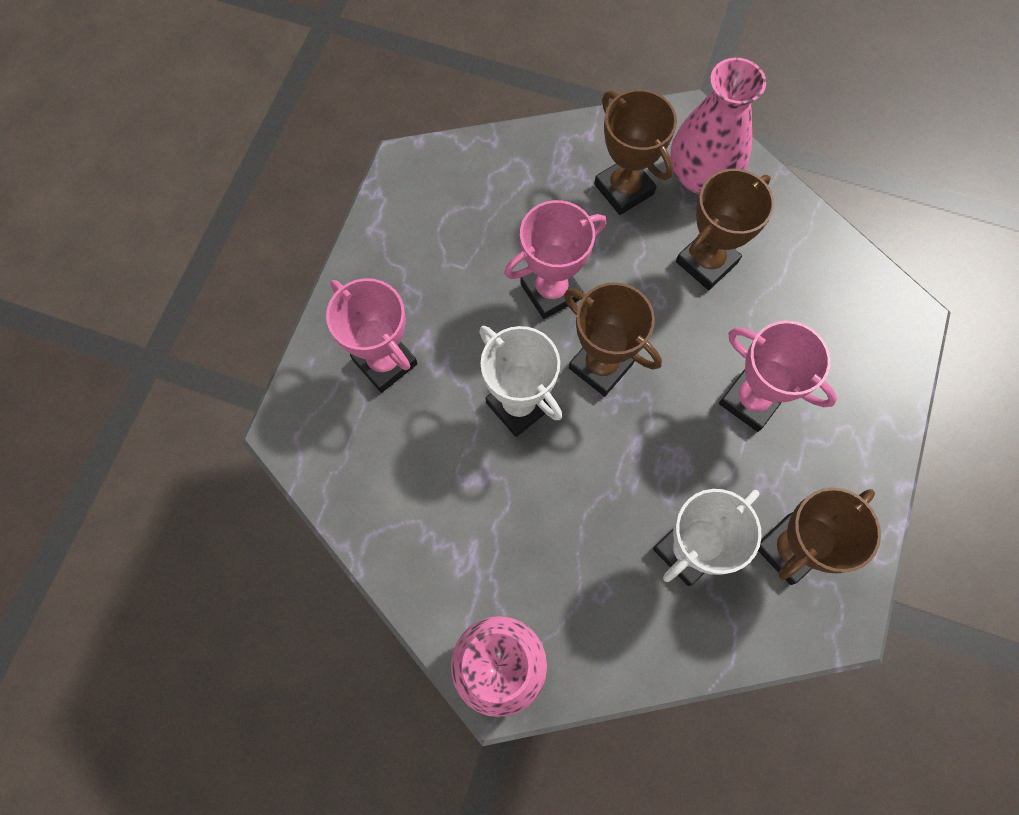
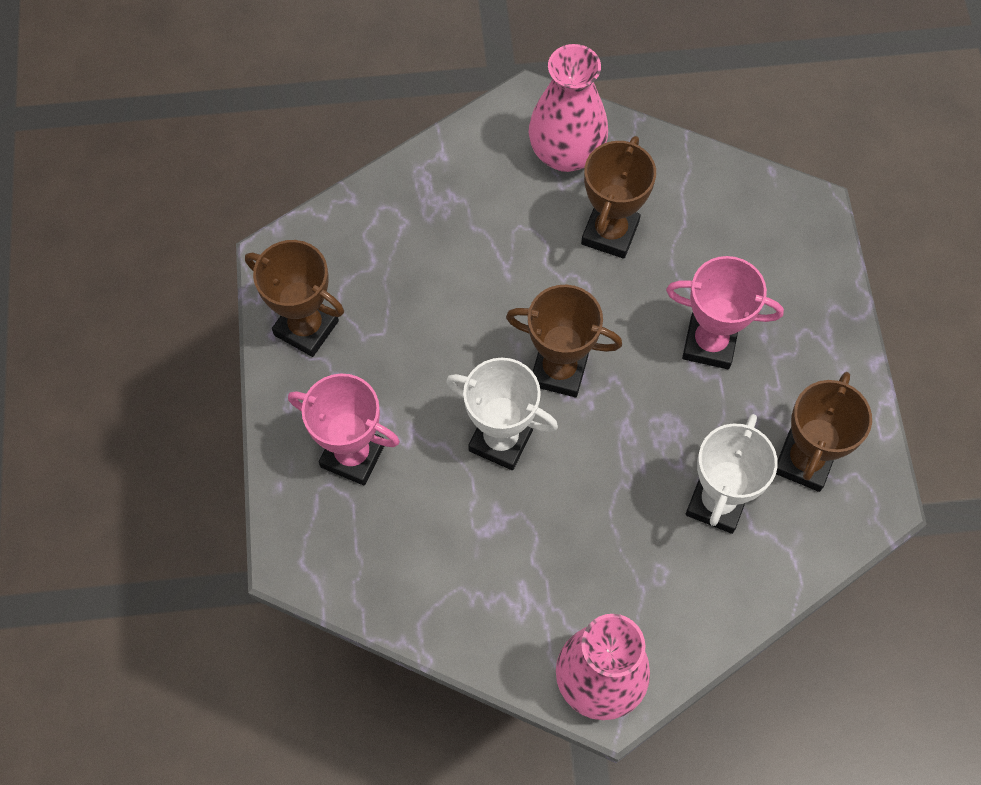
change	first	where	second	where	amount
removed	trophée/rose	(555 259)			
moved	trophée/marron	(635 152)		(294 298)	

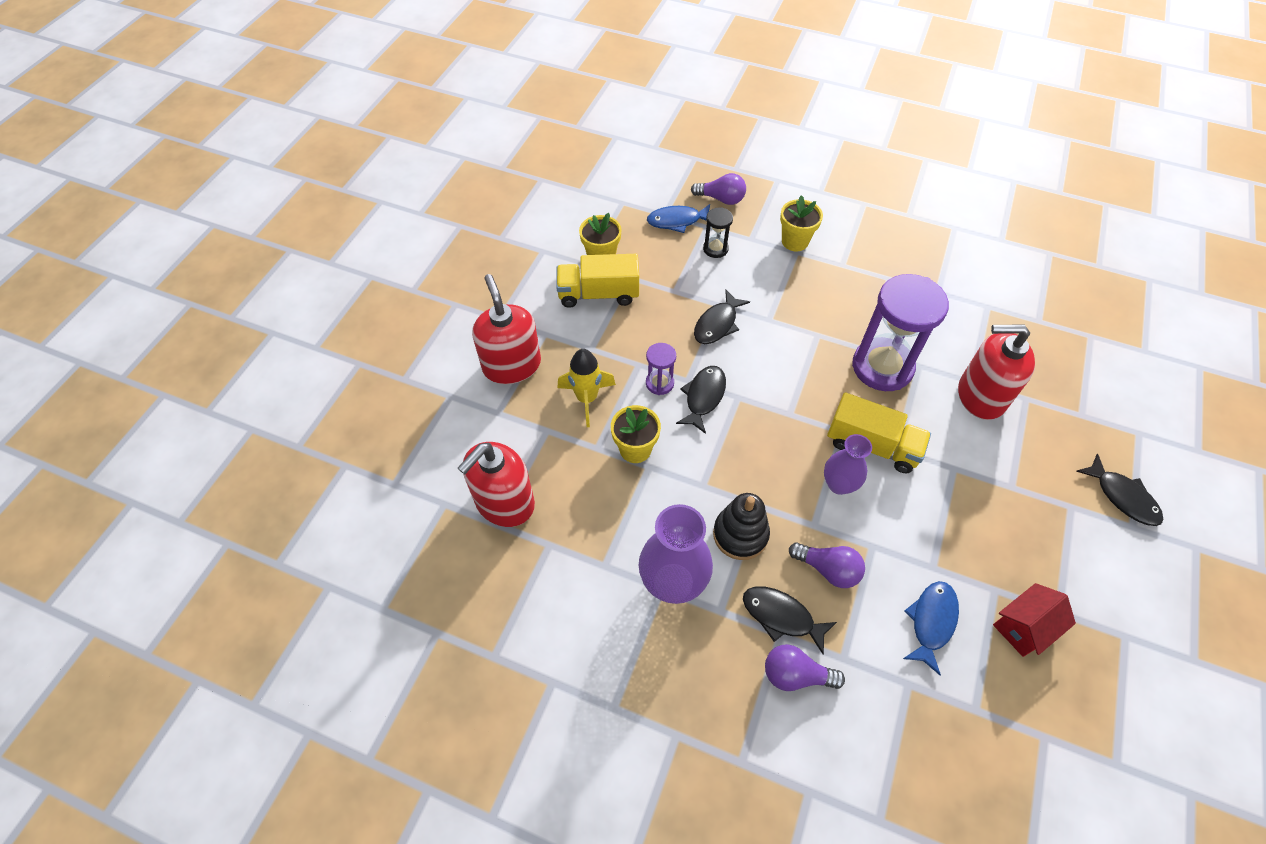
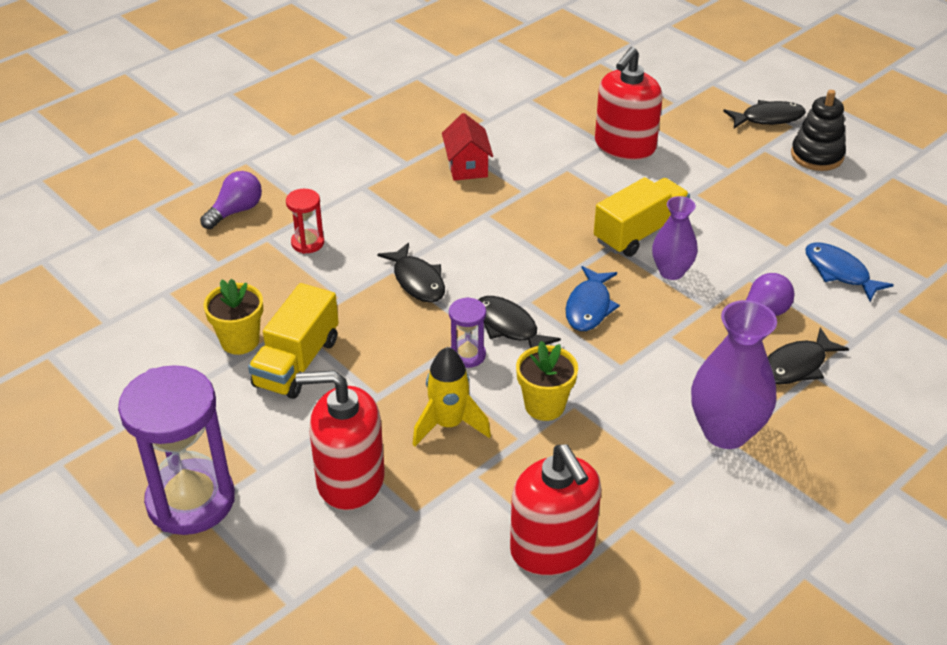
change	first	where	second	where	amount
moved	poisson/bleu	(678 218)		(593 298)	
recoloured	sablier/noir	(718 232)	sablier/rouge	(305 221)	
moved	jouet à empiler/noir	(741 526)		(818 130)	
removed	ampoule/violet	(805 667)			
removed	pot de fleurs/jaune	(801 223)			
moved	sablier/violet	(900 332)		(176 450)	
moved	maison/rouge	(1034 620)		(467 147)	

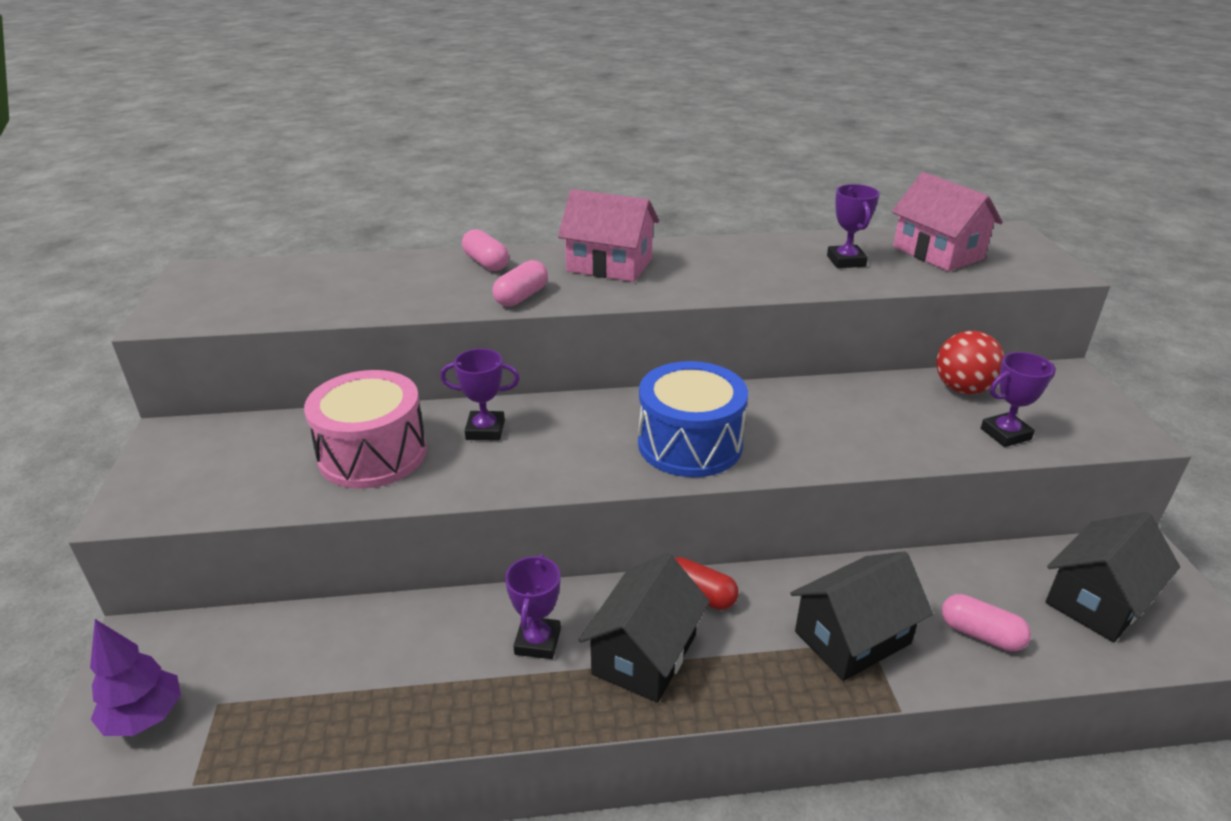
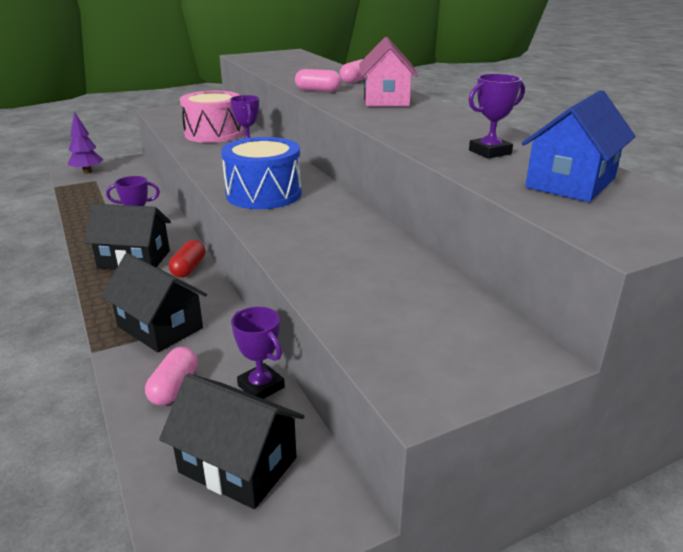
change	first	where	second	where	amount
recoloured	maison/rose	(947 221)	maison/bleu	(579 146)	
removed	balle/rouge	(970 362)			
moved	trophée/violet	(1018 399)		(258 353)	

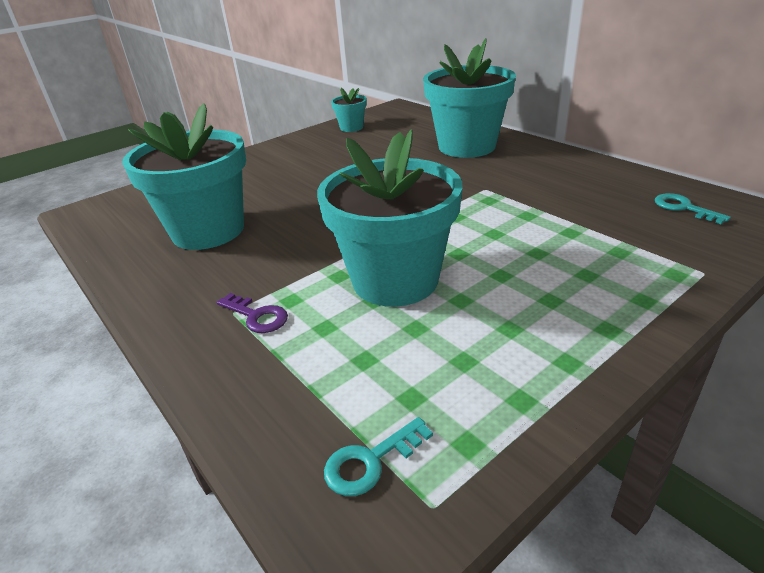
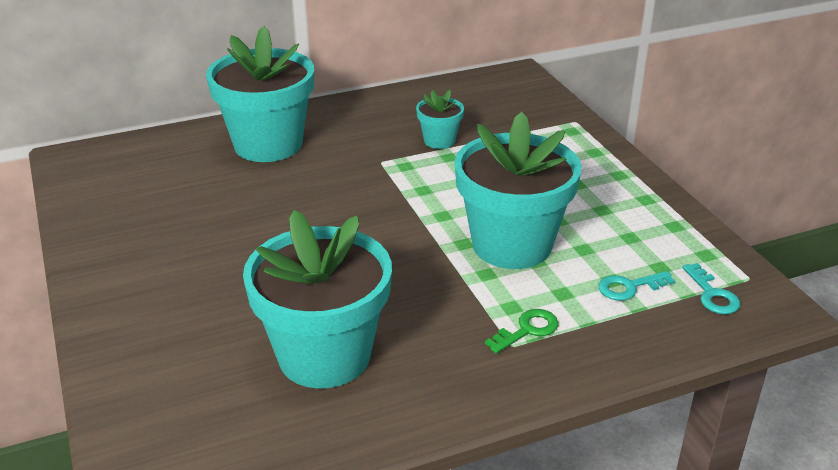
change	first	where	second	where	amount
recoloured	clé/violet	(252 313)	clé/vert	(522 331)	
moved	pot de fleurs/turquoise	(349 109)		(440 119)	
moved	clé/turquoise	(693 208)		(636 286)	

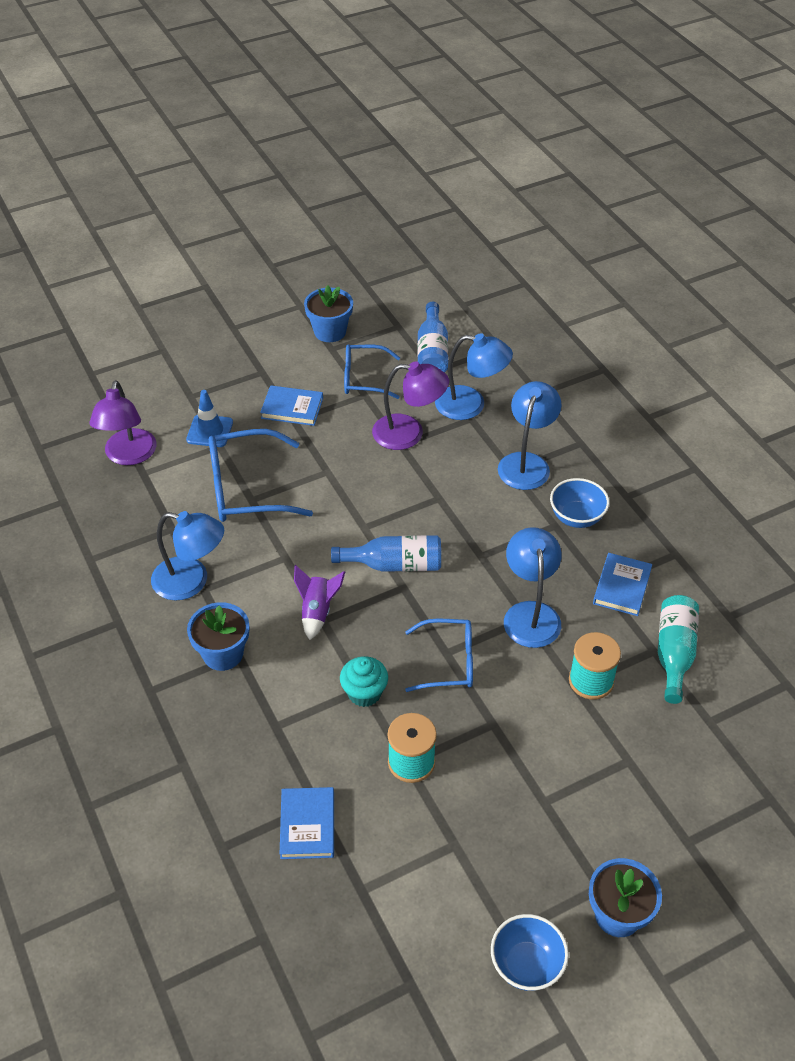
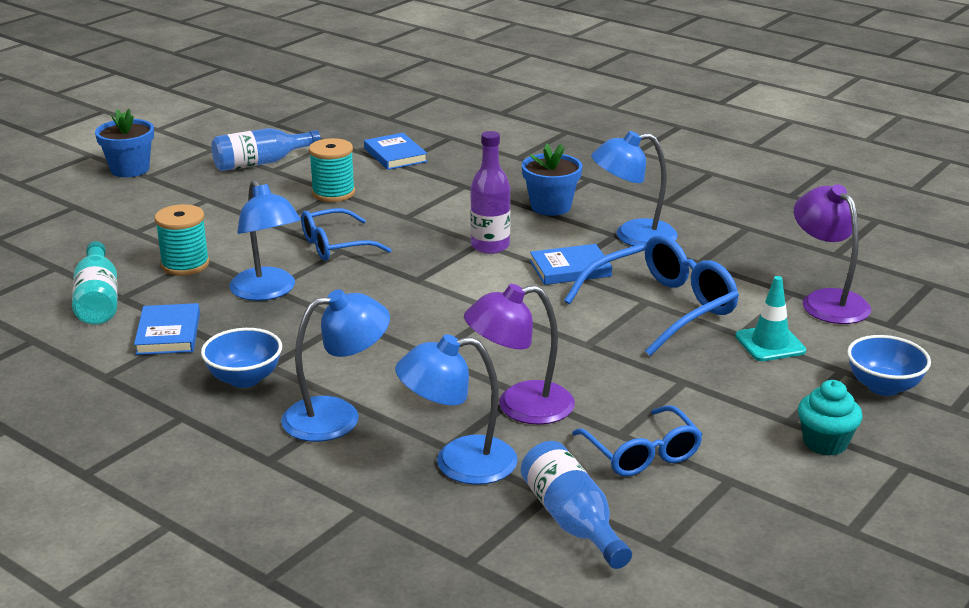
change	first	where	second	where	amount
recoloured	cône de chantier/bleu	(209 418)	cône de chantier/turquoise	(770 318)	
moved	livre/bleu	(291 405)		(571 264)	
replaced	fusée/violet	(319 602)	bouteille/violet	(490 192)	
removed	pot de fleurs/bleu	(328 313)			
moved	bouteille/bleu	(386 553)		(266 149)	
moved	muffin/turquoise	(364 681)		(830 418)	
turned	lunettes/bleu	(372 371)		(637 441)	90 degrees clockwise
moved	bol/bleu	(530 952)		(889 365)	
turned	lampe/bleu	(529 435)		(335 365)	105 degrees counterclockwise

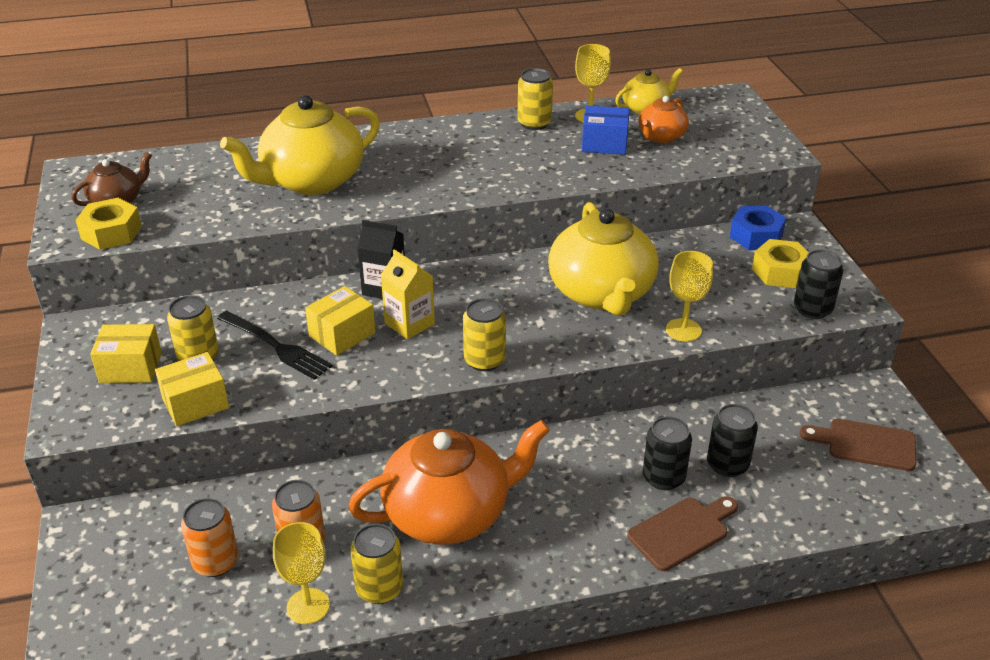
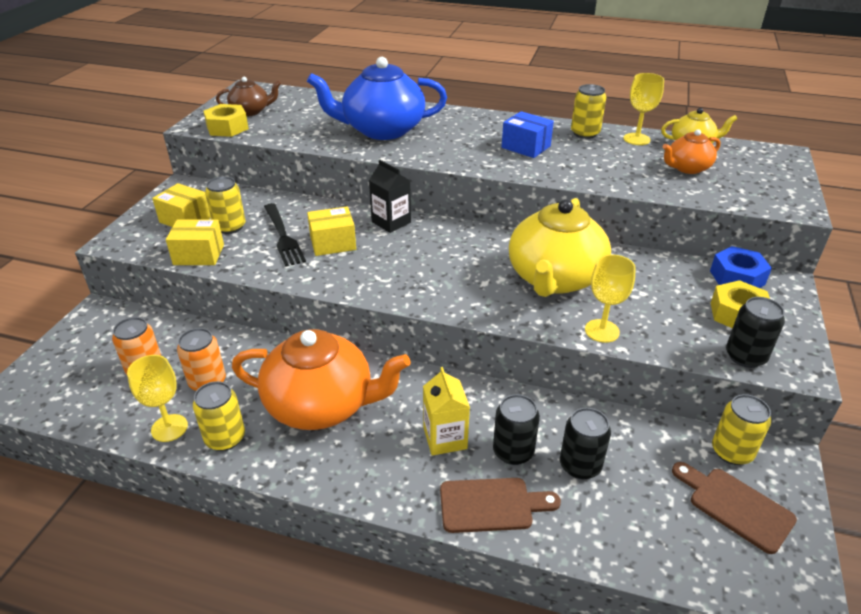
change	first	where	second	where	amount
recoloured	théière/jaune	(300 145)	théière/bleu	(377 98)	
moved	brique de lait/jaune	(408 294)		(446 411)	
moved	canette/jaune	(484 334)		(741 429)	
moved	boîte/bleu	(605 130)		(528 134)	

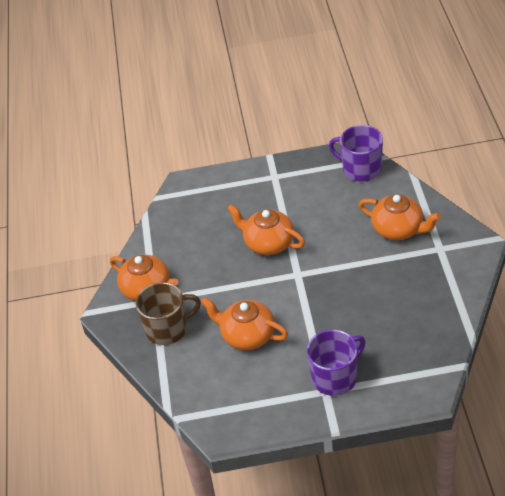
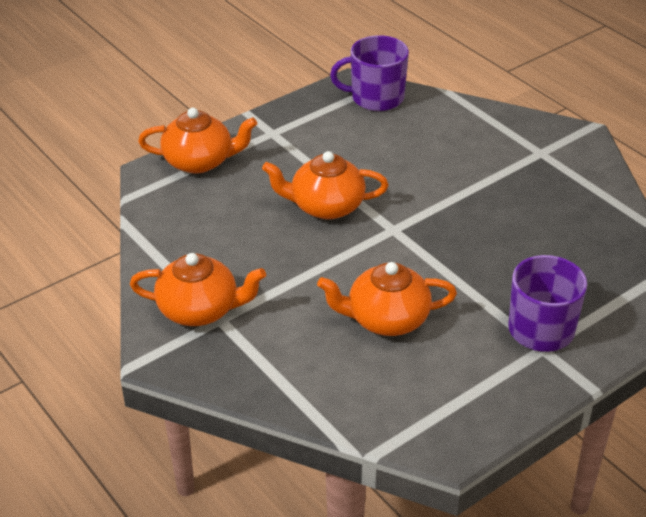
change	first	where	second	where	amount
removed	tasse/marron	(168 313)			
moved	théière/orange	(400 217)		(197 141)	

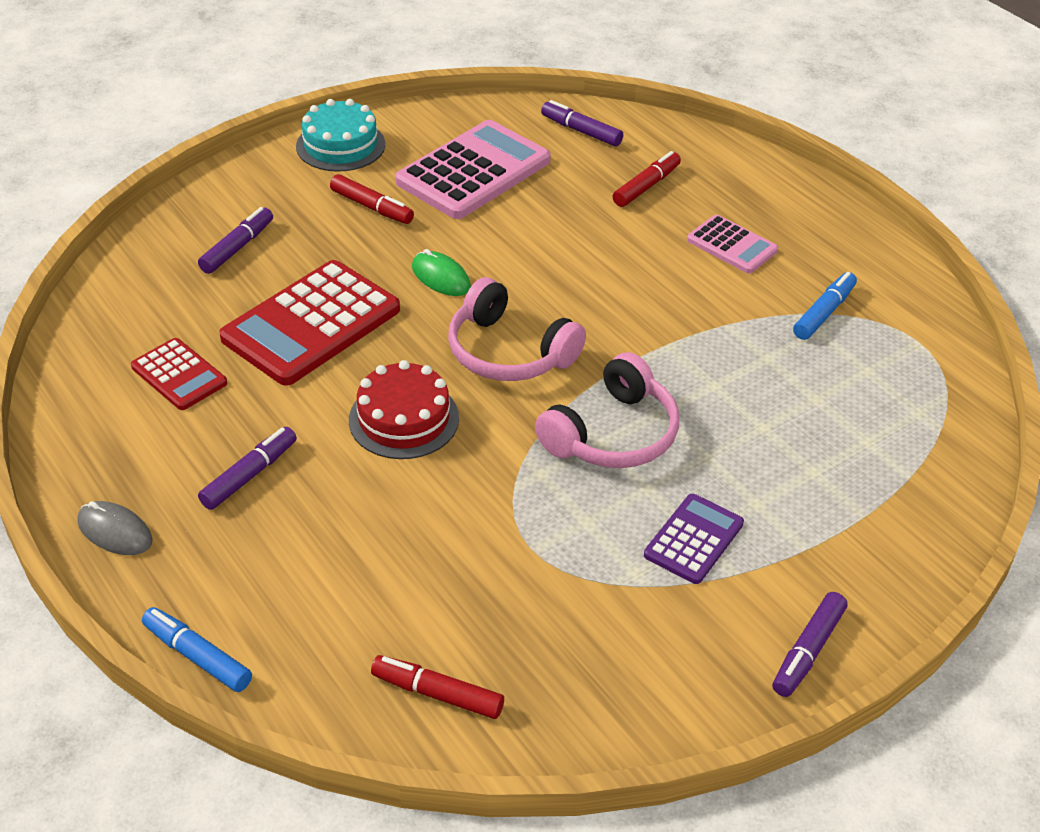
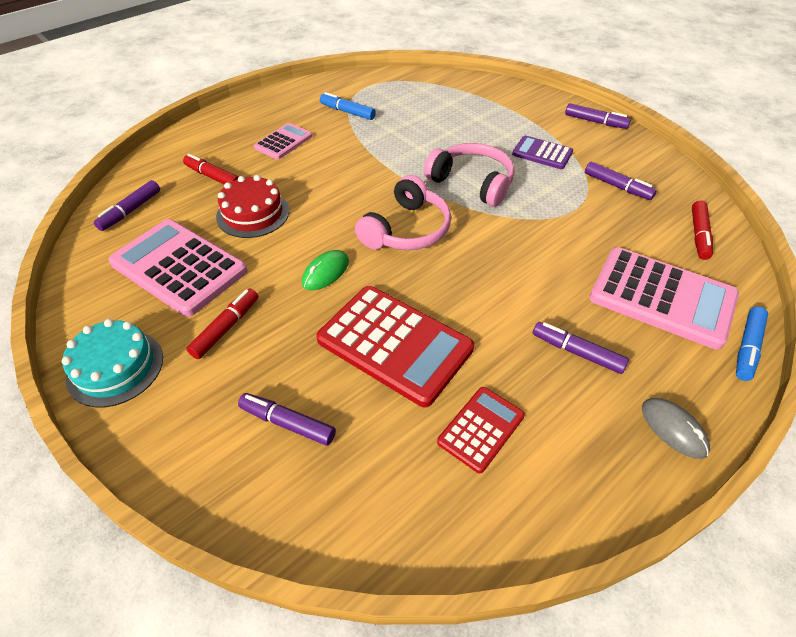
change	first	where	second	where	amount
turned	souris/gris	(114 528)		(676 428)	60 degrees counterclockwise
moved	gâteau/rouge	(404 409)		(252 206)	
added			feutre/violet	(621 180)	
added			calculatrice/rose	(664 298)	

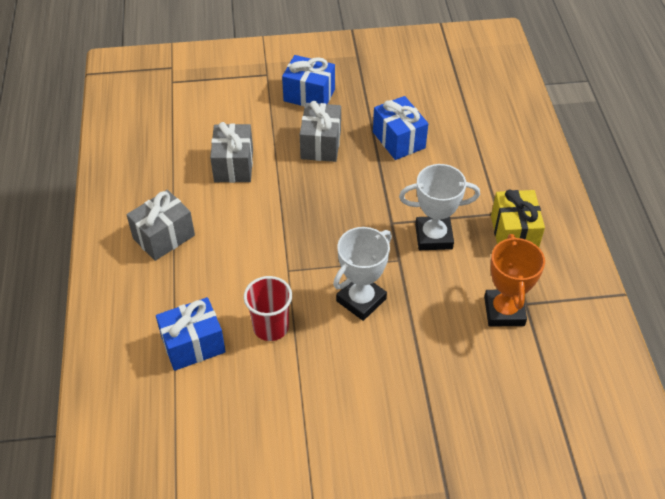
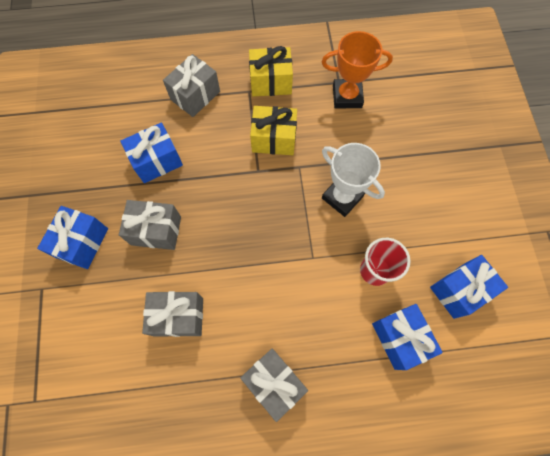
change	first	where	second	where	amount
replaced	trophée/blanc	(439 207)	cadeau/jaune	(273 130)	
added			cadeau/gris	(191 85)	
added			cadeau/bleu	(469 287)	

